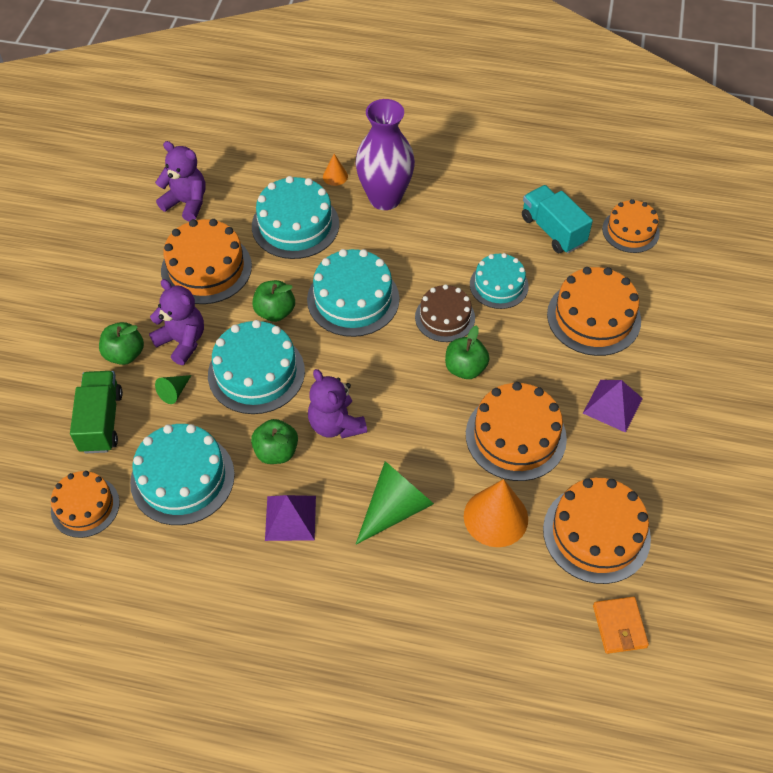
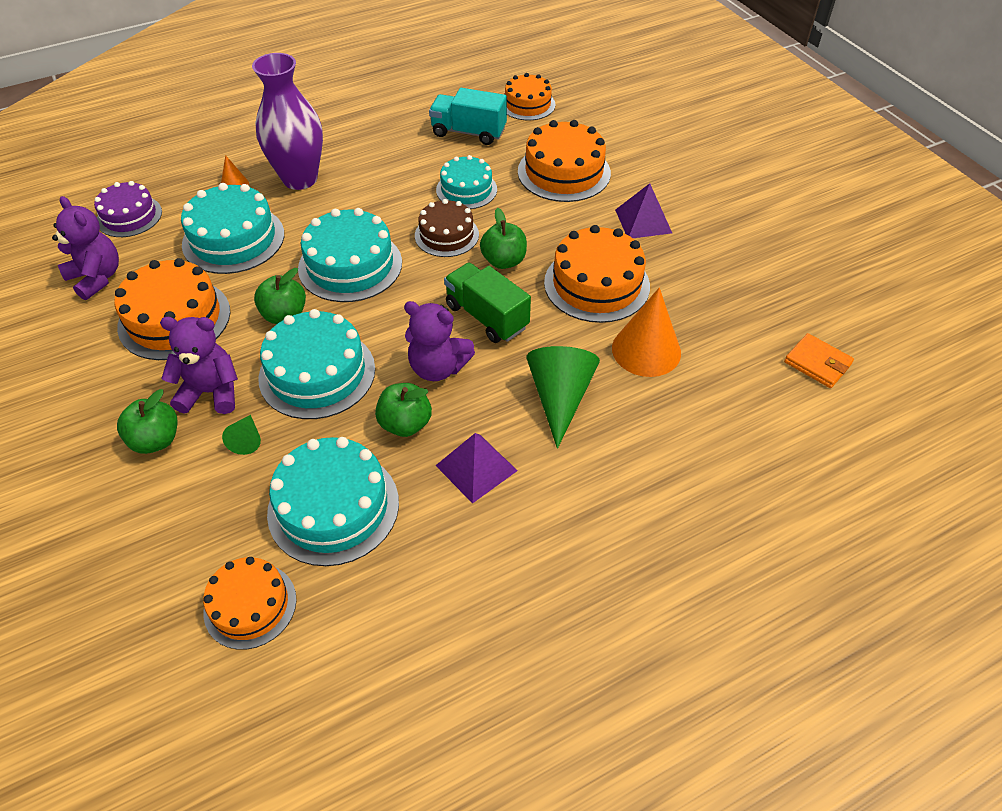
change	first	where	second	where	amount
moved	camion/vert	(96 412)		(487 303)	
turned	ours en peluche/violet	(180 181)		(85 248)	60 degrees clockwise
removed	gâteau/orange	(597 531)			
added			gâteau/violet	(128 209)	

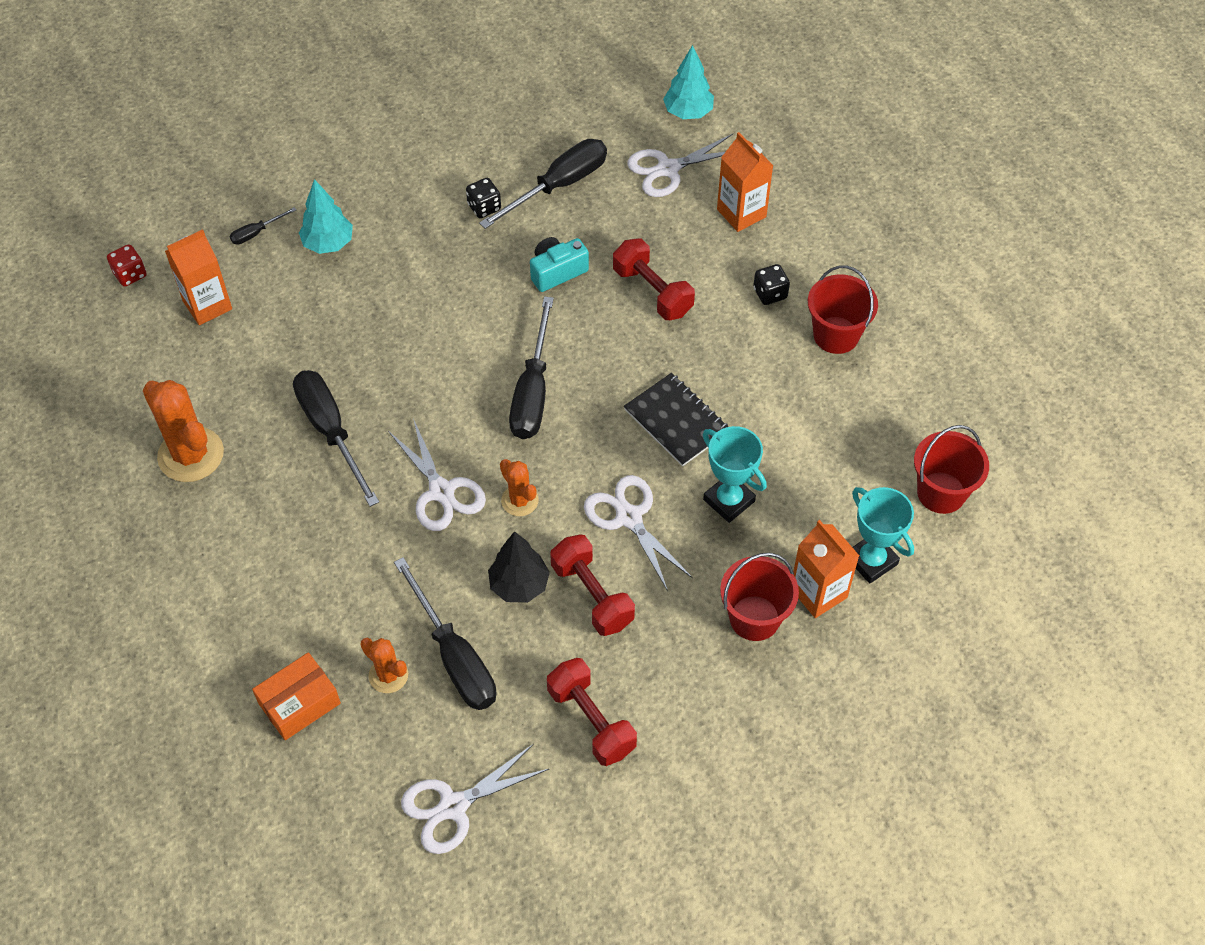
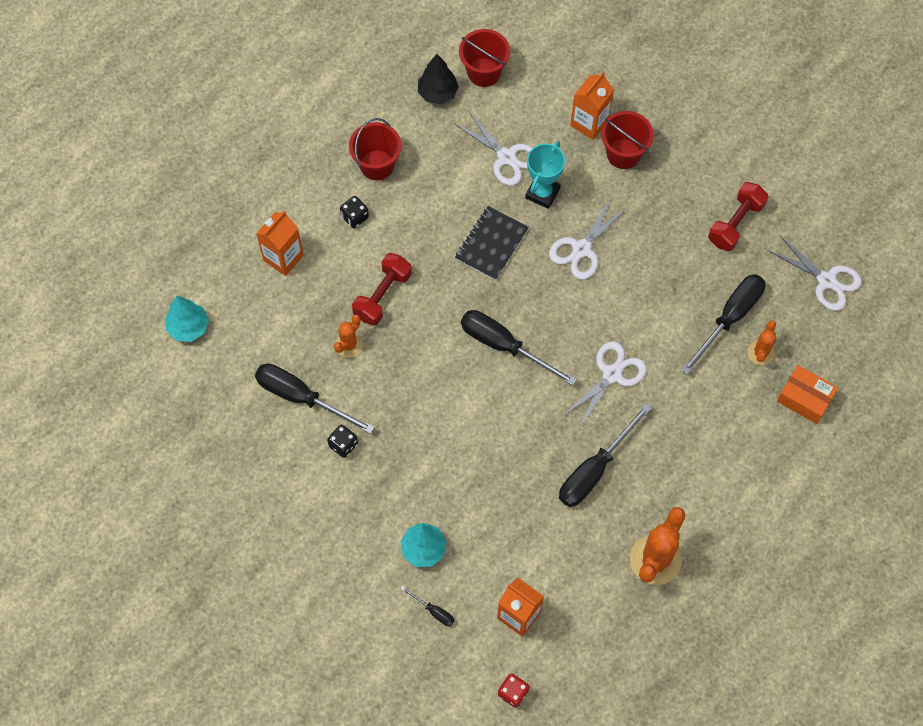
change	first	where	second	where	amount
moved	arbre/noir	(519 567)		(438 79)	
moved	cactus/orange	(519 487)		(348 336)	
turned	tournevis/noir	(531 367)		(519 348)	135 degrees counterclockwise
removed	appareil photo/turquoise	(559 264)			
removed	haltère/rouge	(592 585)			
moved	ciseaux/blanc	(680 165)		(494 148)	
removed	trophée/turquoise	(883 535)			

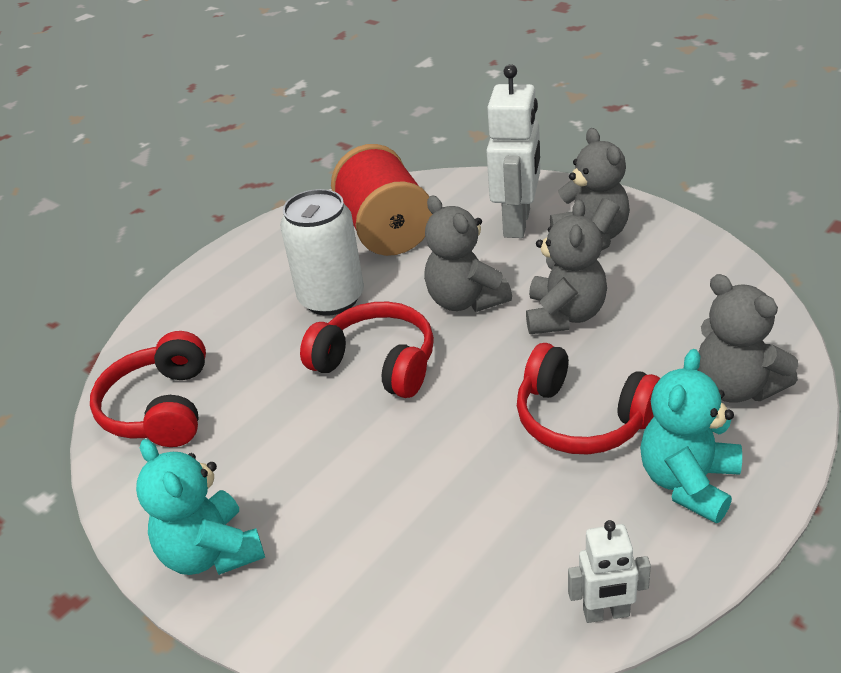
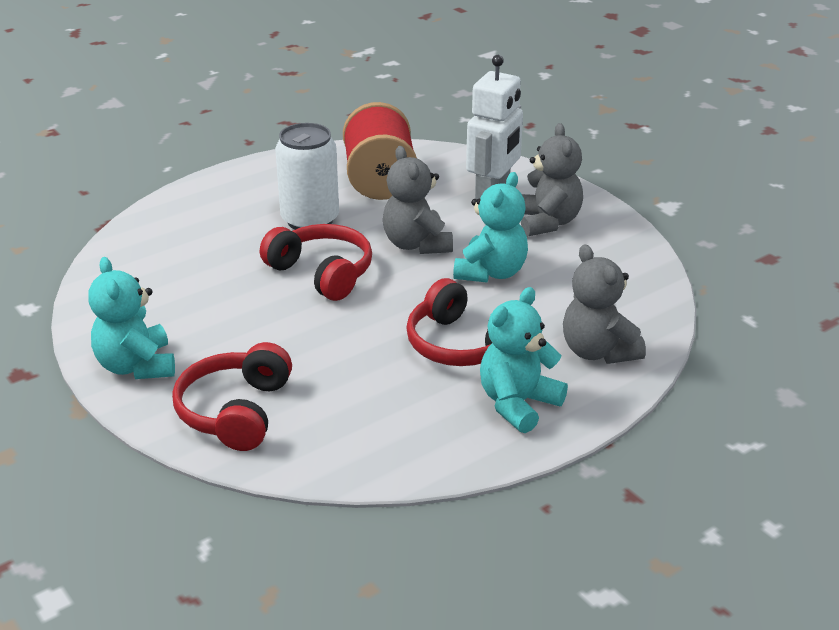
change	first	where	second	where	amount
moved	casque audio/rouge	(148 389)		(232 396)	
recoloured	ours en peluche/gris	(566 266)	ours en peluche/turquoise	(490 227)	
removed	robot/blanc	(609 571)			

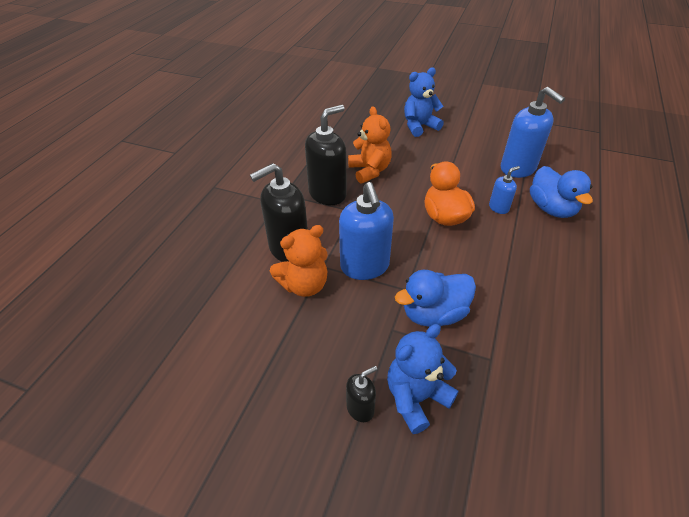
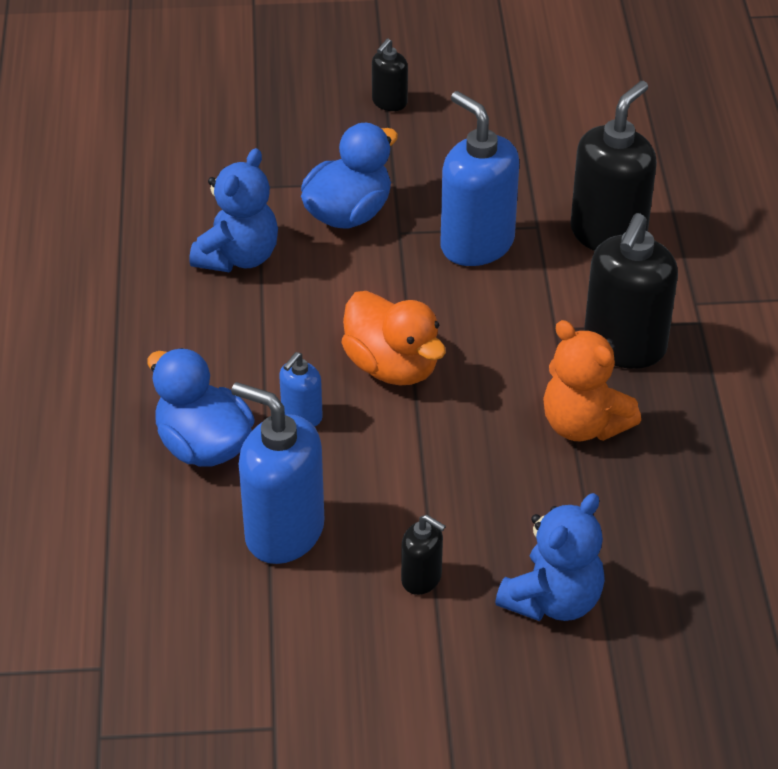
change	first	where	second	where	amount
removed	ours en peluche/orange	(299 261)			
moved	ours en peluche/bleu	(422 379)		(234 210)	
added			distributeur de savon/noir	(423 555)	

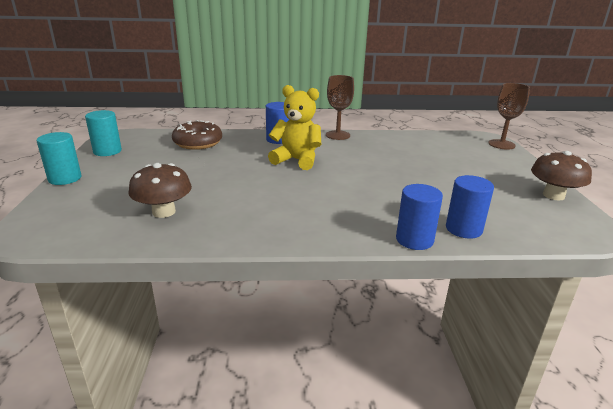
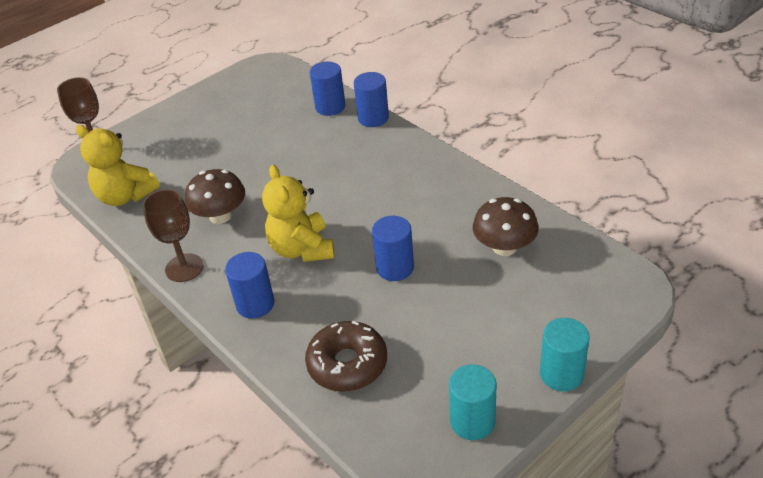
change	first	where	second	where	amount
moved	champignon/marron	(561 176)		(215 196)	
added			ours en peluche/jaune	(118 165)	
added			cylindre/bleu	(393 248)	

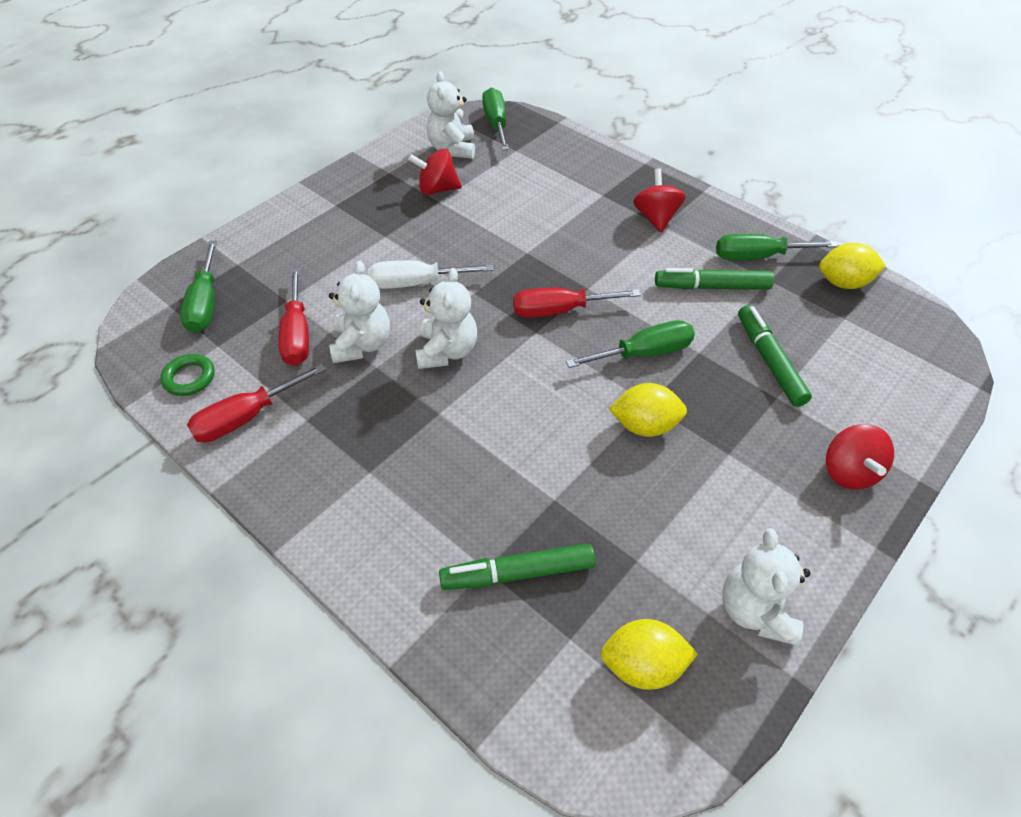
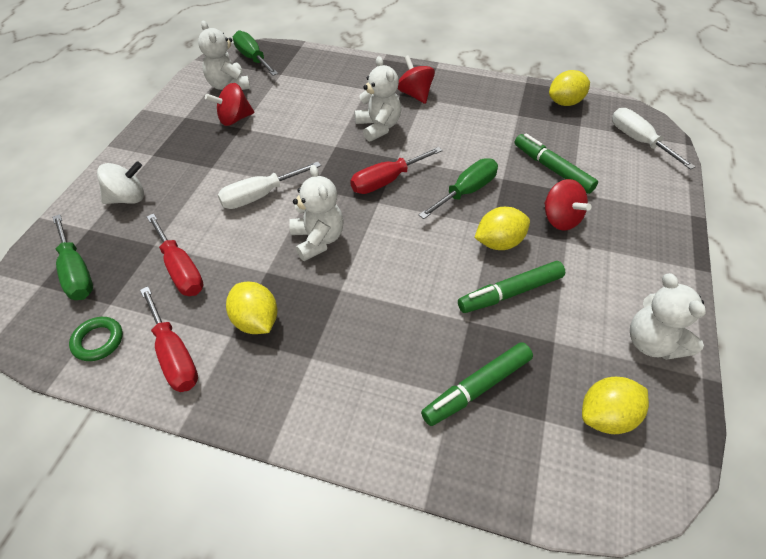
change	first	where	second	where	amount
turned	tournevis/rouge	(256 403)		(169 339)	60 degrees counterclockwise
moved	ours en peluche/blanc	(359 311)		(378 99)	
moved	feutre/vert	(714 279)		(511 287)	
removed	tournevis/vert	(777 247)			
moved	toupie/rouge	(860 456)		(568 205)	
added			toupie/blanc	(120 182)	
added			citron/jaune	(252 308)	
added			tournevis/blanc	(654 139)	

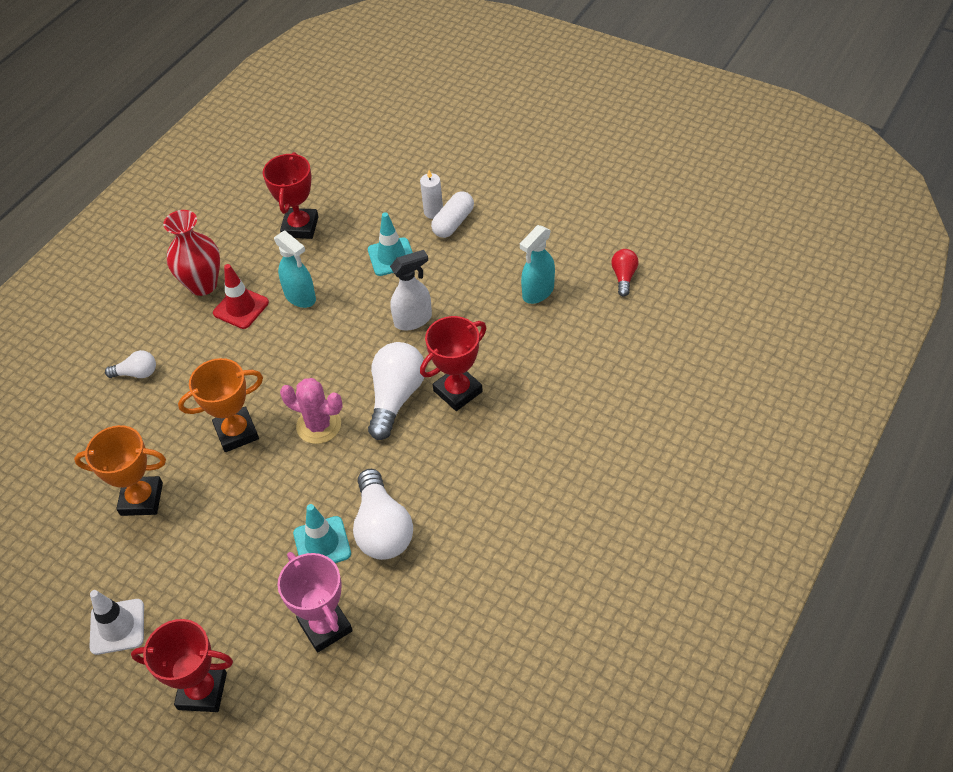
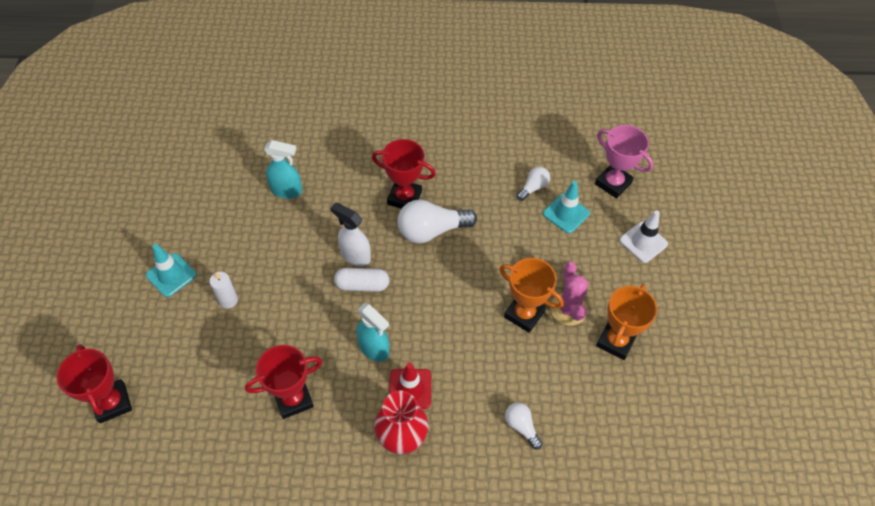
change	first	where	second	where	amount
turned	trophée/orange	(120 470)		(626 322)	60 degrees clockwise
moved	cône de chantier/blanc	(116 622)		(643 236)	
moved	trophée/rouge	(182 665)		(94 383)	
turned	vaporisateur/turquoise	(295 269)		(372 332)	120 degrees clockwise
turned	trophée/rose	(315 602)		(624 162)	75 degrees counterclockwise
moved	cactus/rose	(311 411)		(569 293)	
resized	ampoule/blanc	(383 514)		(533 184)	x0.53
moved	cône de chantier/turquoise	(390 244)		(171 270)	
moved	gélule/blanc	(452 214)		(361 280)	
removed	ampoule/rouge	(624 273)			

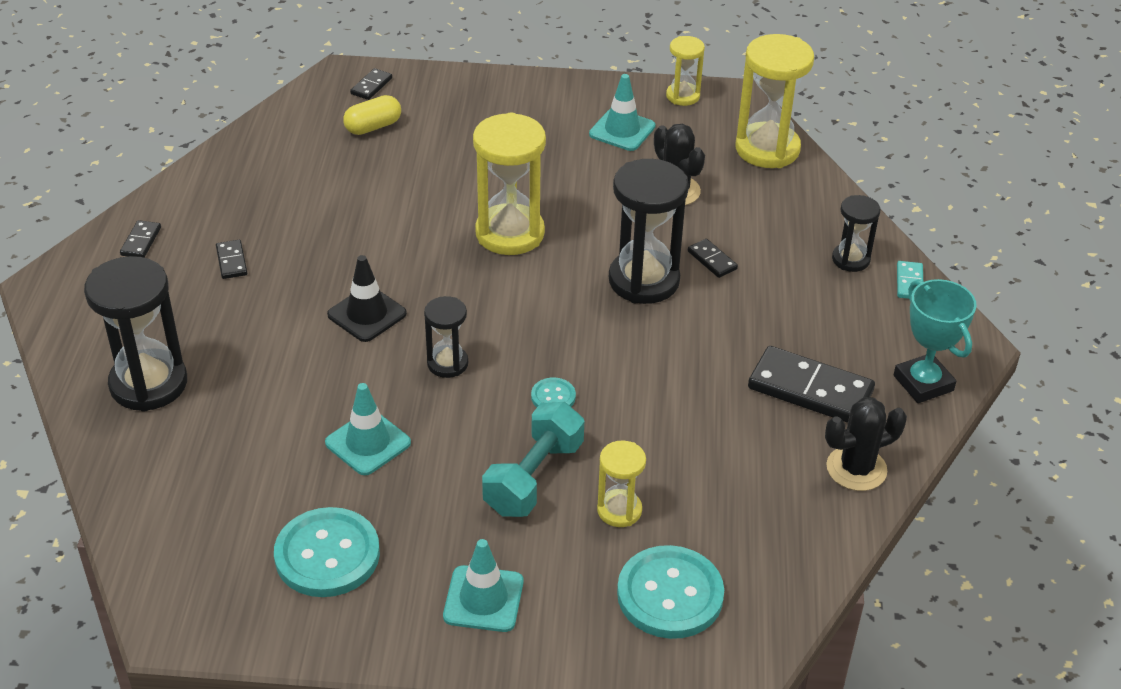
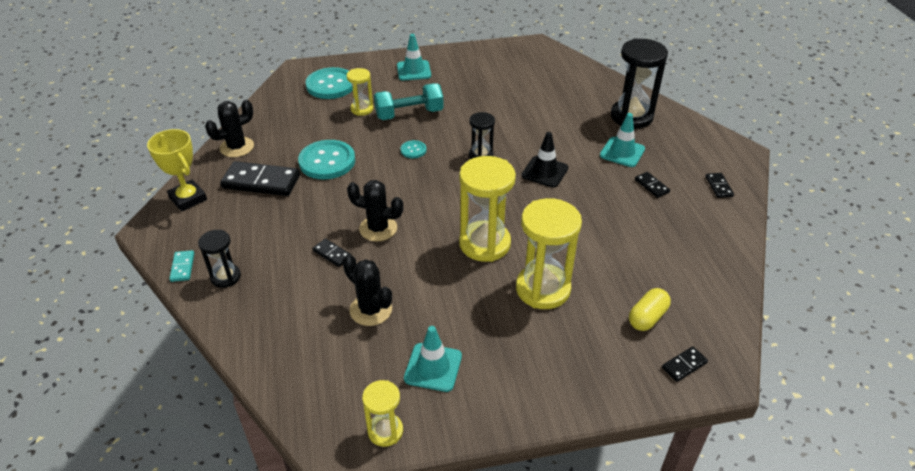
change	first	where	second	where	amount
moved	bouton/turquoise	(327 552)		(326 159)	
moved	cône de chantier/turquoise	(368 429)		(622 140)	
turned	domino/noir	(371 84)		(685 364)	45 degrees clockwise
turned	haltère/turquoise	(533 459)		(408 101)	60 degrees clockwise
replaced	sablier/noir	(649 231)	cactus/noir	(375 211)	
moved	sablier/jaune	(775 101)		(549 253)	
recoloured	trophée/turquoise	(935 341)	trophée/jaune	(177 170)	

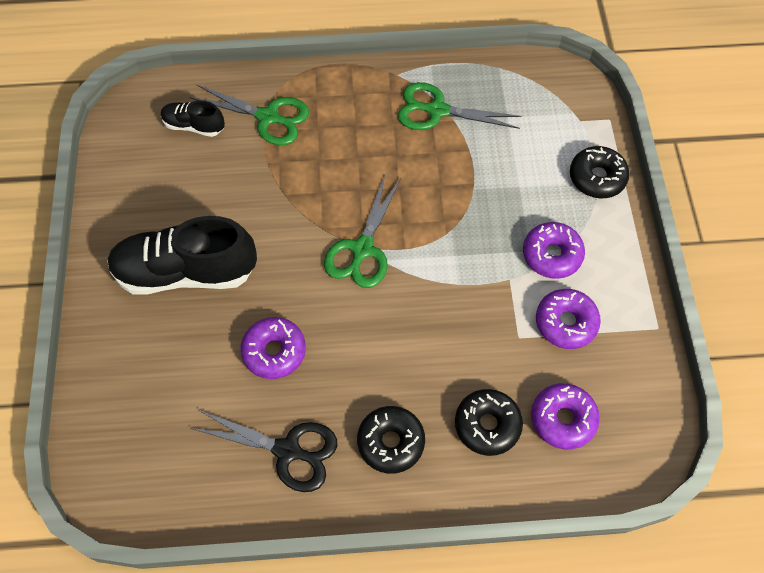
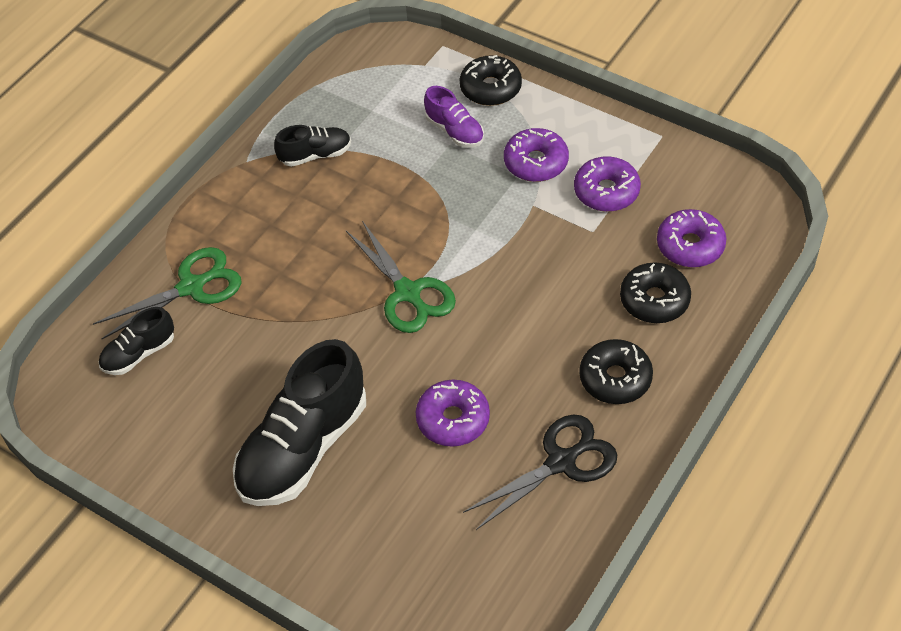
change	first	where	second	where	amount
replaced	ciseaux/vert	(460 106)	chaussure/noir	(312 146)	
added			chaussure/violet	(454 117)	

